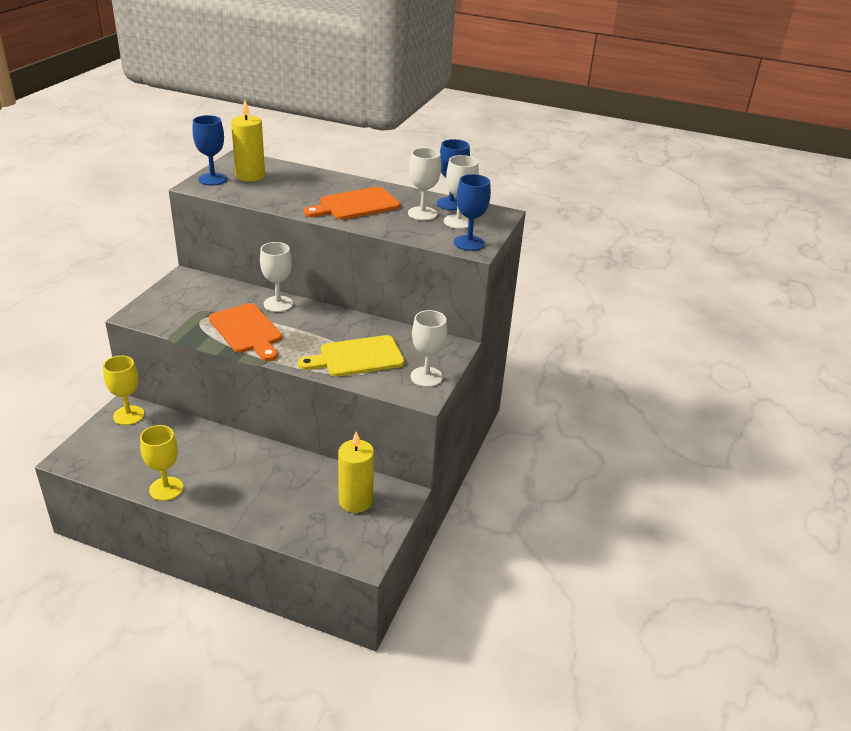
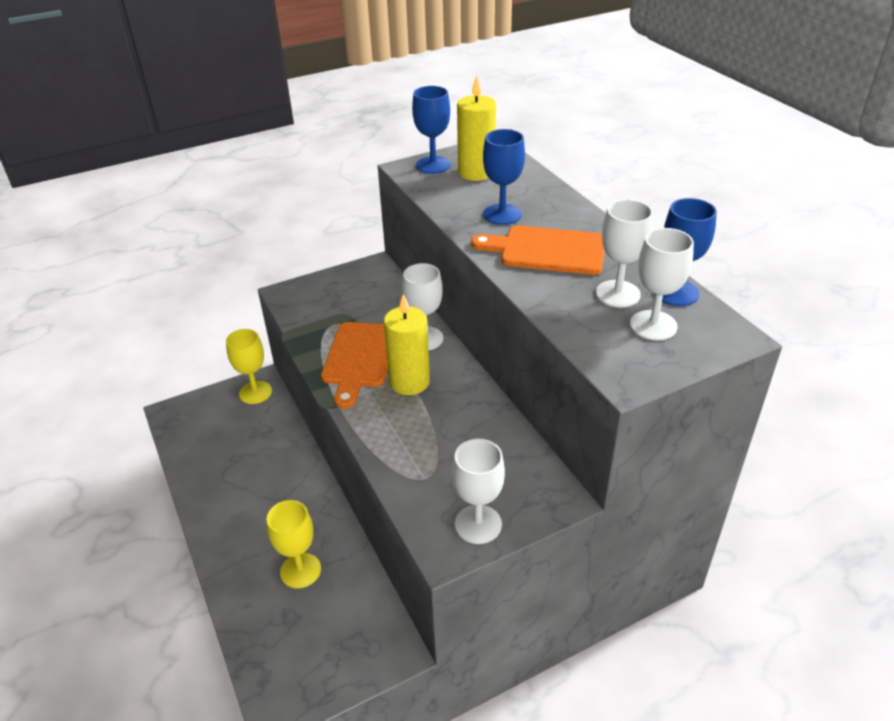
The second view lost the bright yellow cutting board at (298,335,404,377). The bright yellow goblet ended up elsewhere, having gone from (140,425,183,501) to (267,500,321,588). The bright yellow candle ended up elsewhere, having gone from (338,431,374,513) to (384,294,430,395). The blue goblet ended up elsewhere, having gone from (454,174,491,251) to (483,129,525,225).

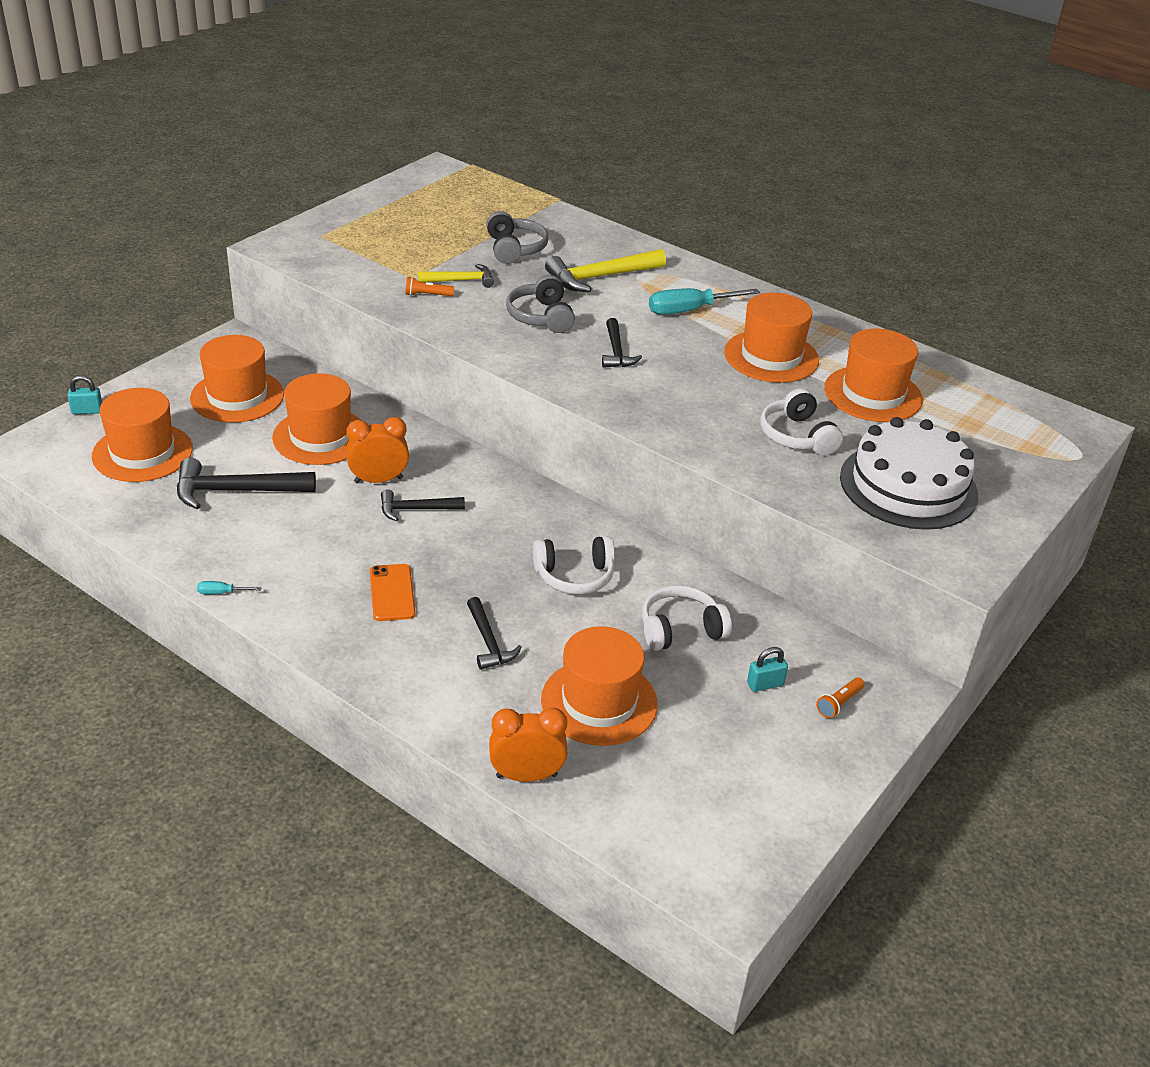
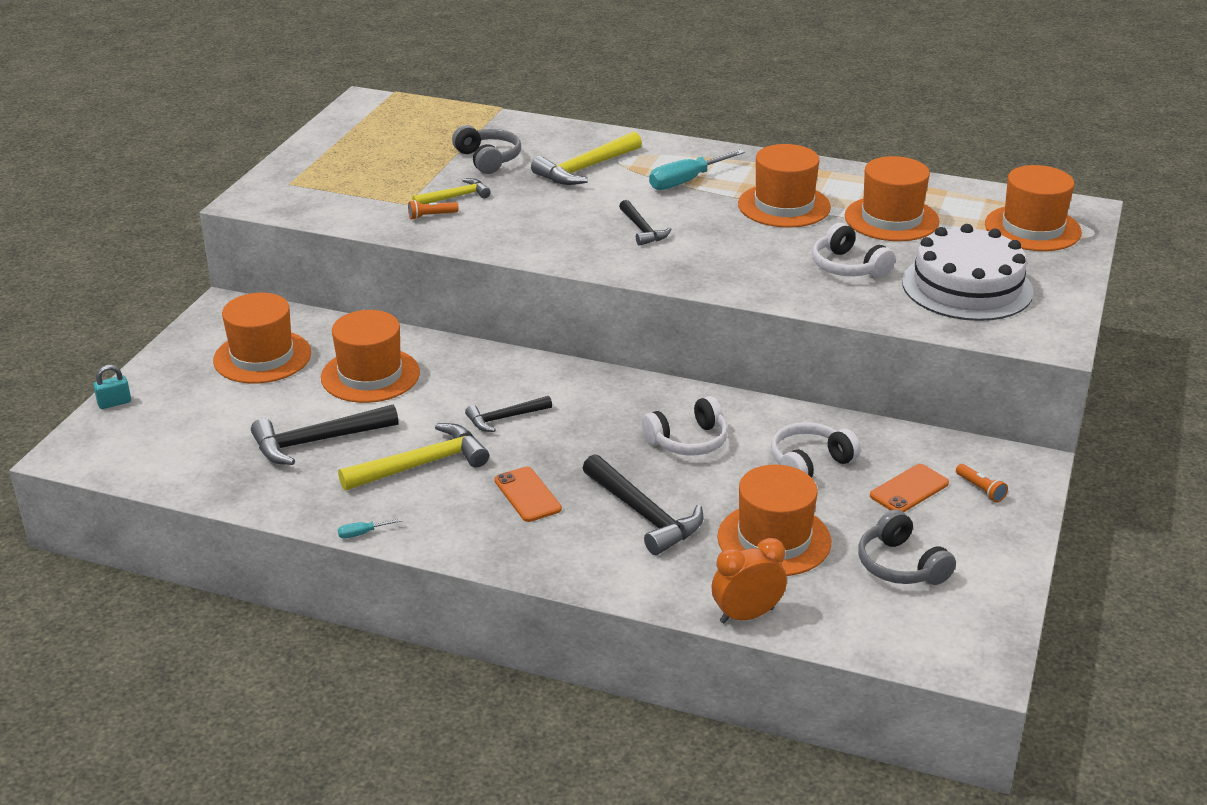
The second view lost the orange-coloured bedside clock at (346,417,409,483). The second view gained the bright yellow claw hammer at (338,423,489,491). The orange-coloured tall hat ended up elsewhere, having gone from (92,388,193,482) to (985,165,1082,251). The gray headphones ended up elsewhere, having gone from (506,275,575,333) to (858,509,956,585). Where the turquoise lock stood at (747,647,788,692), the orange-coloured mobile phone came to stand at (870,464,949,512). The orange-coloured flashlight at (816,677,865,718) ended up facing another way, 60 degrees counterclockwise from before. The size of the jet-black claw hammer at (467,597,522,670) changed by a factor of 1.64.

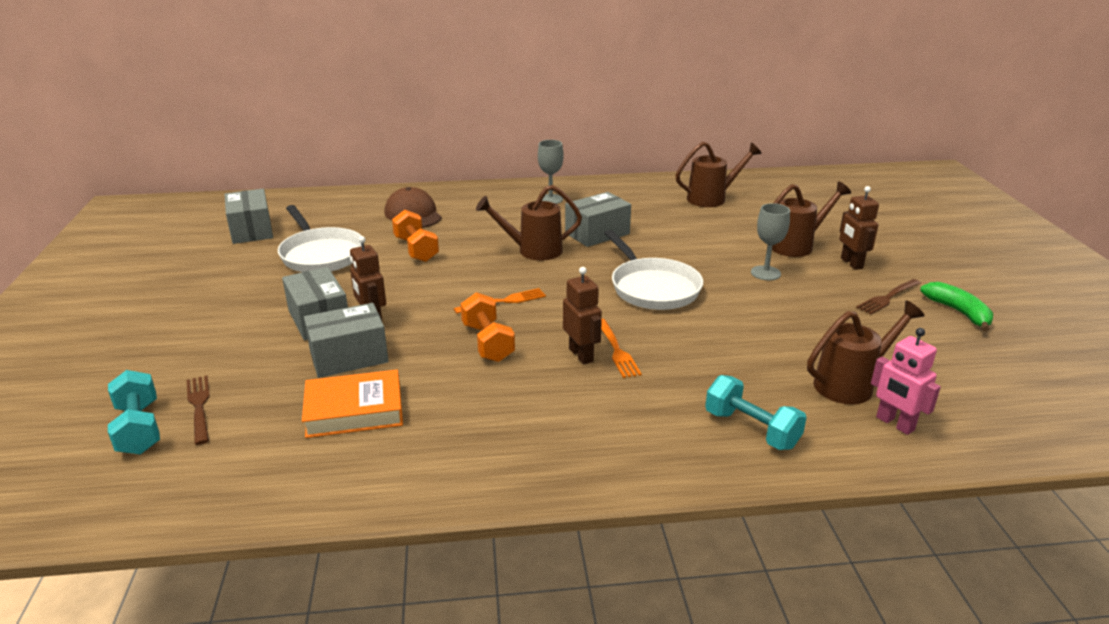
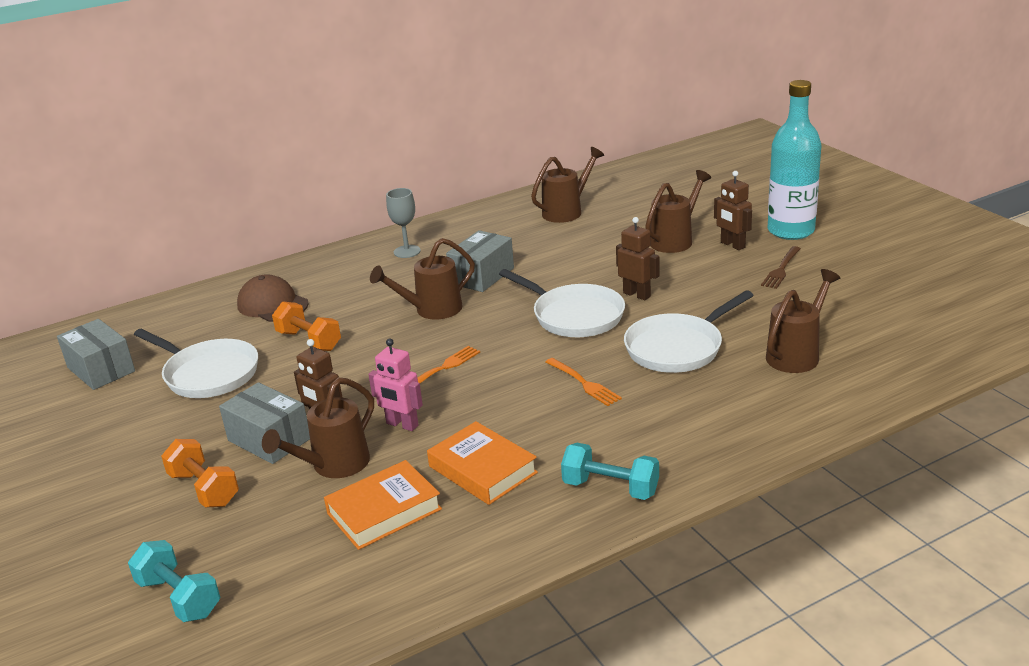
The second view lost the russet table fork at (187,376,210,445). The second view lost the gray goblet at (751,203,790,280). The second view lost the leaf-green toy banana at (920,282,993,332). The second view gained the orange-coloured hardcover at (427,421,538,505). The second view gained the white frying pan at (624,290,754,373). The second view gained the turquoise drink bottle at (768,80,821,240). The orange-coloured hand weight ended up elsewhere, having gone from (461,292,515,362) to (161,439,239,507). The russet robot figure ended up elsewhere, having gone from (563,267,602,365) to (616,217,660,300). The turquoise hand weight ended up elsewhere, having gone from (705,375,807,450) to (561,443,659,500). The rosy robot figure ended up elsewhere, having gone from (871,328,941,435) to (368,339,423,431). Where the gray package stood at (304,303,389,378), the russet watering pot came to stand at (262,378,374,478).

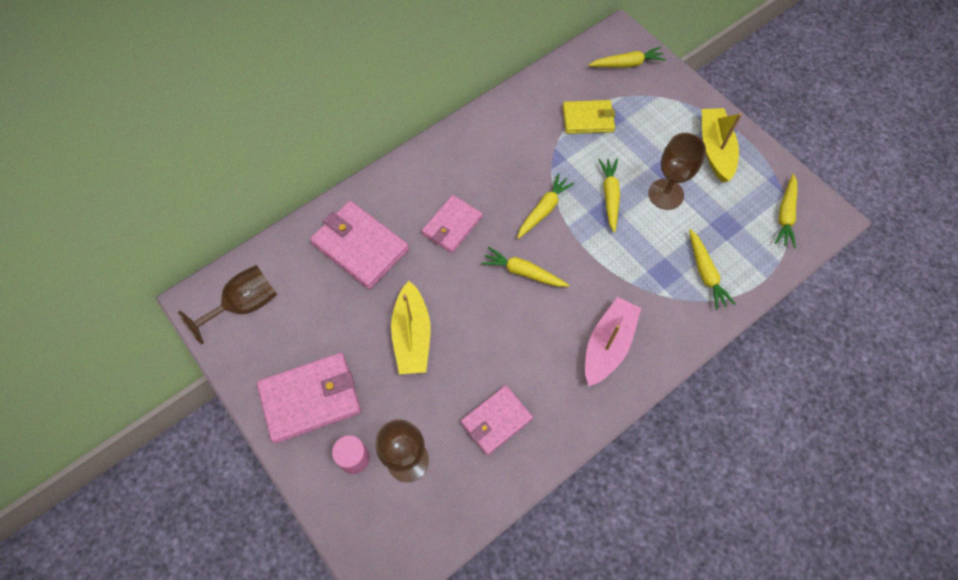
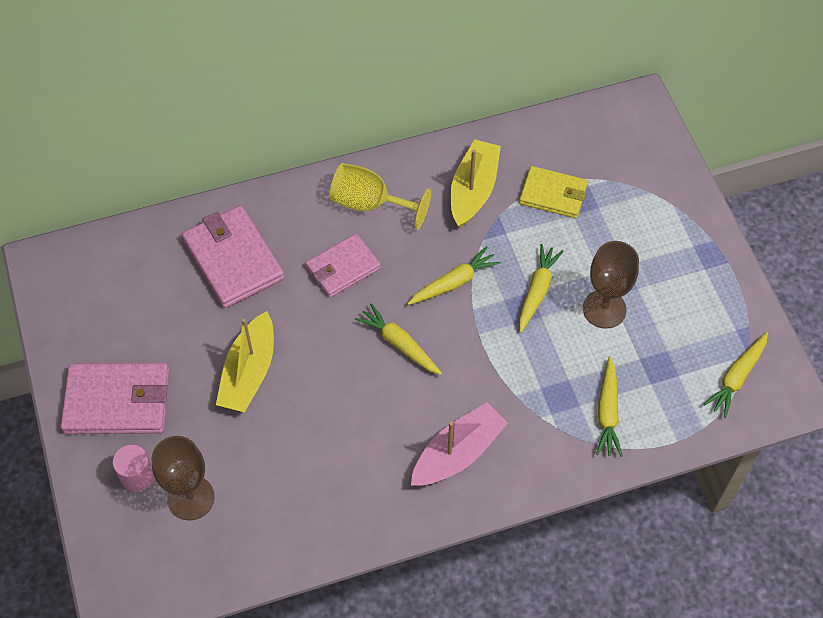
The second view lost the russet goblet at (178,265,277,344). The second view lost the rosy wallet at (461,385,533,455). The second view lost the bright yellow root vegetable at (589,47,666,67). The second view gained the bright yellow goblet at (330,163,431,230). The bright yellow sailboat ended up elsewhere, having gone from (702,108,742,182) to (451,139,501,228).

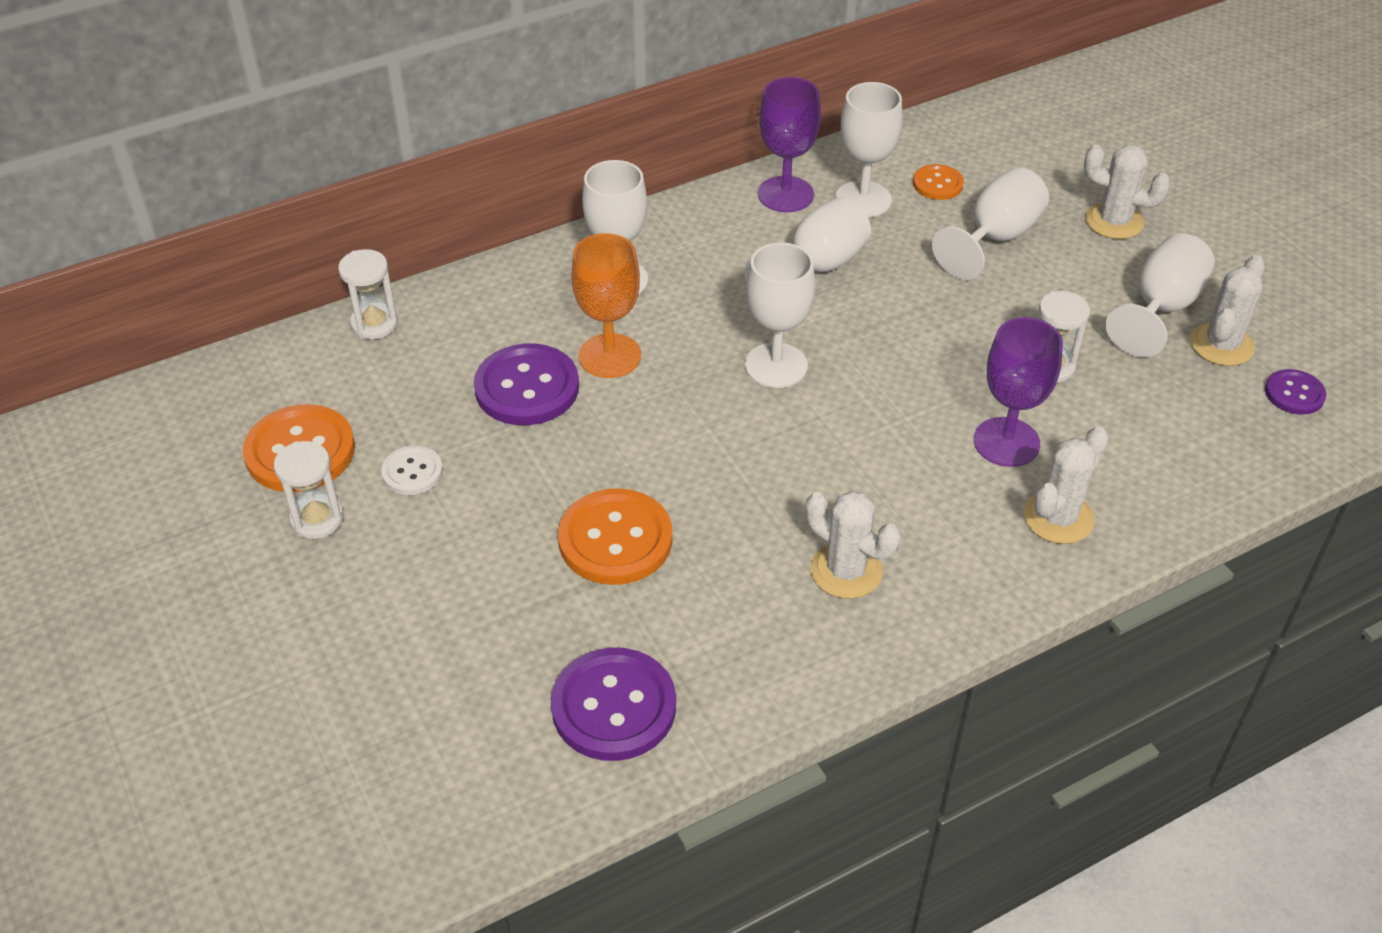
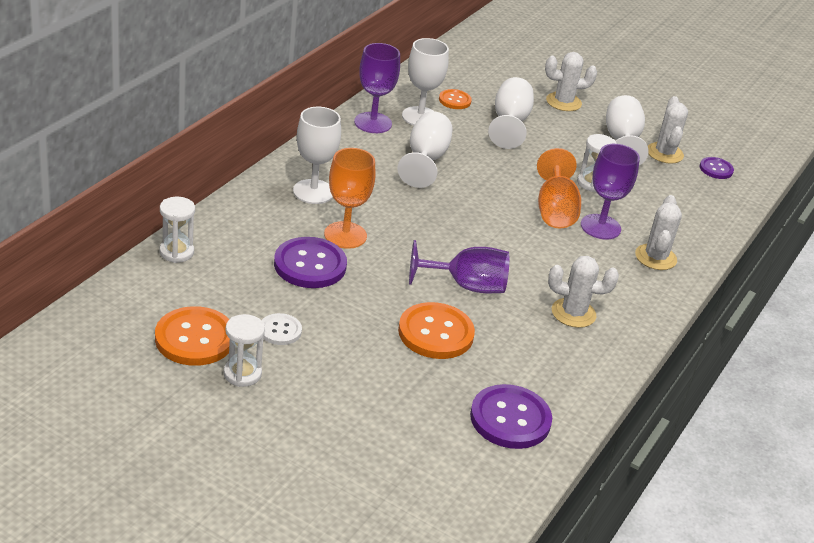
The second view lost the white goblet at (745,242,815,388). The second view gained the violet goblet at (409,240,509,293). The second view gained the orange-coloured goblet at (537,148,581,229).

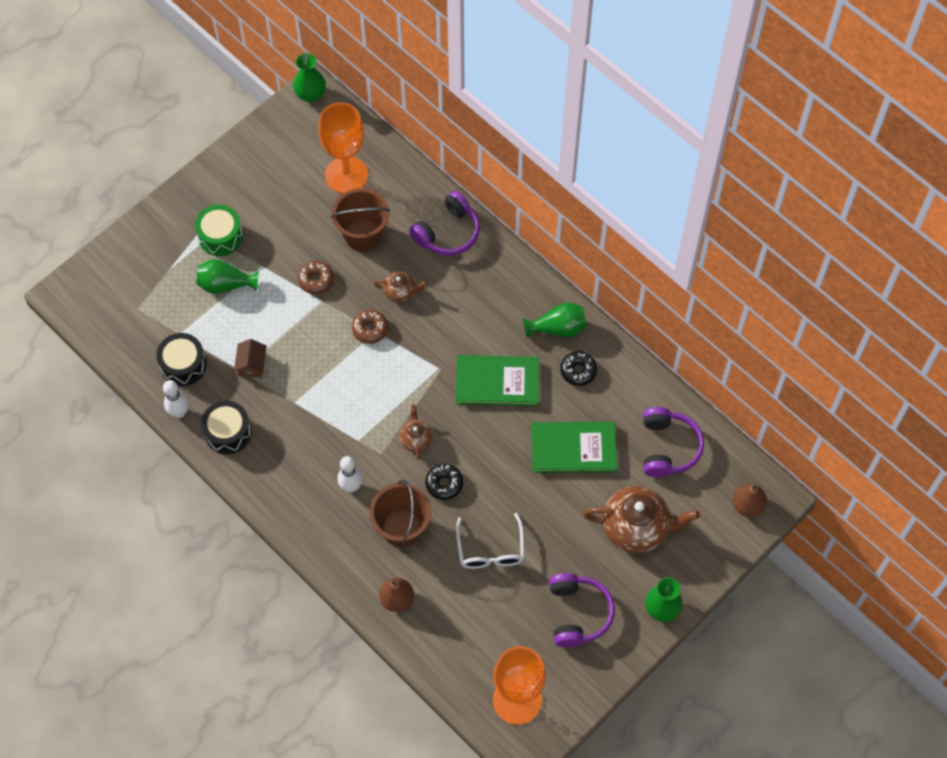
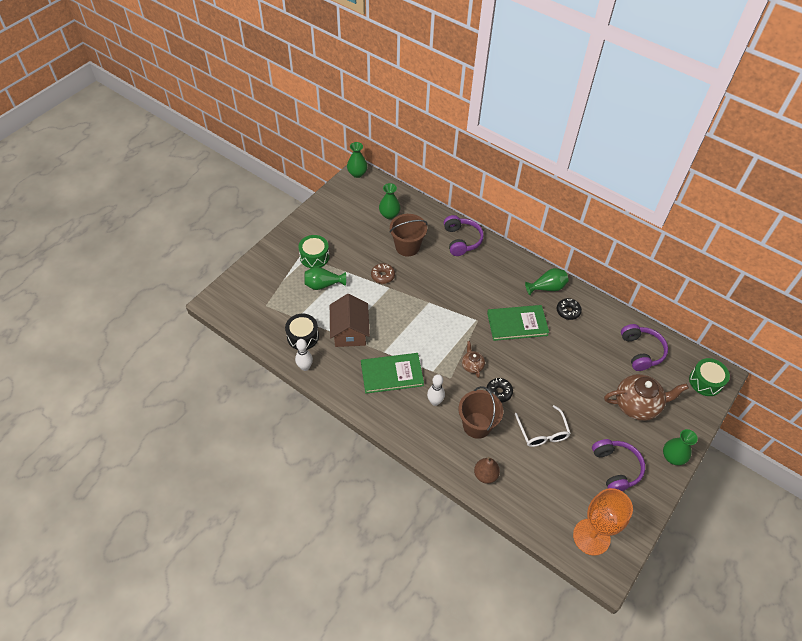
The second view lost the jet-black toy drum at (201,401,252,454). The second view lost the russet doughnut at (352,310,388,344). The second view lost the russet teapot at (374,271,427,302). The leaf-green hardcover ended up elsewhere, having gone from (531,422,617,473) to (361,353,424,394). Where the orange-coloured goblet stood at (318,102,368,194), the leaf-green tall vase came to stand at (379,183,401,219). Where the russet pear fruit stood at (733,483,767,517), the leaf-green toy drum came to stand at (689,358,730,396). The violet headphones at (409,191,480,256) ended up facing another way, 45 degrees counterclockwise from before. The size of the russet toy house at (234,339,267,378) changed by a factor of 1.91.

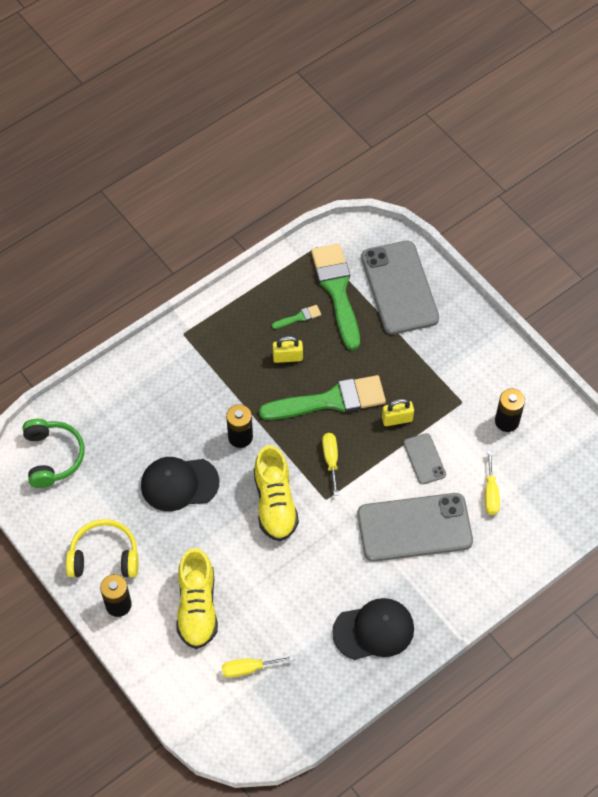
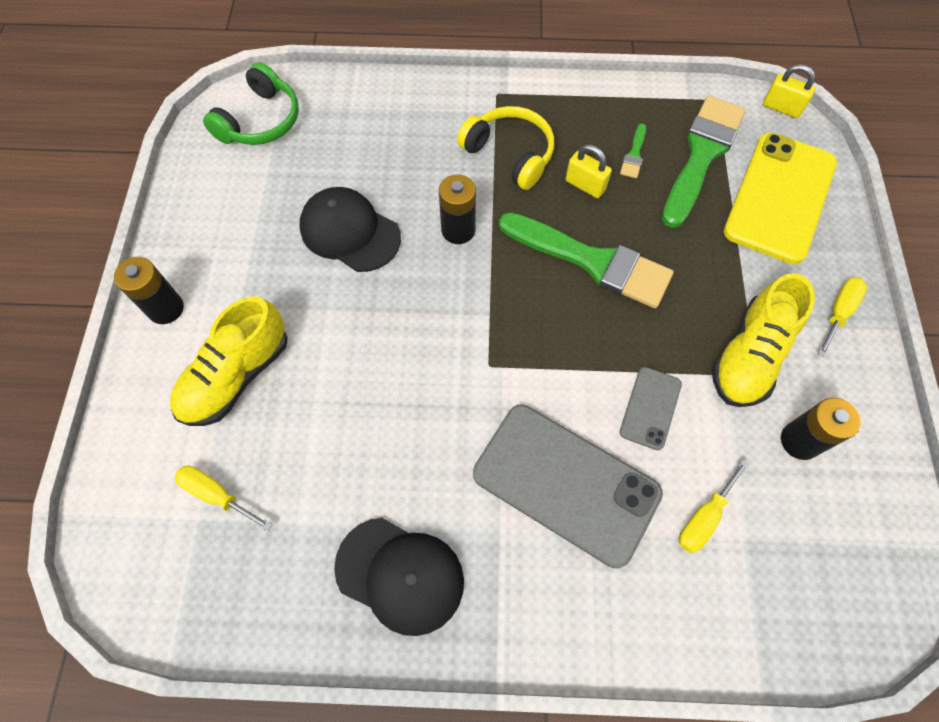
The bright yellow headphones ended up elsewhere, having gone from (66,519,138,577) to (457,106,554,190). The bright yellow sneaker ended up elsewhere, having gone from (254,445,299,541) to (712,273,815,407). The bright yellow hand screwdriver ended up elsewhere, having gone from (322,433,339,496) to (817,277,867,357). The bright yellow lock ended up elsewhere, having gone from (382,399,414,426) to (763,64,815,118). What was the gray mobile phone at (361,241,439,335) turned into the bright yellow mobile phone at (724,133,837,264). The leaf-green brush at (272,305,321,329) ended up facing another way, 90 degrees clockwise from before.

